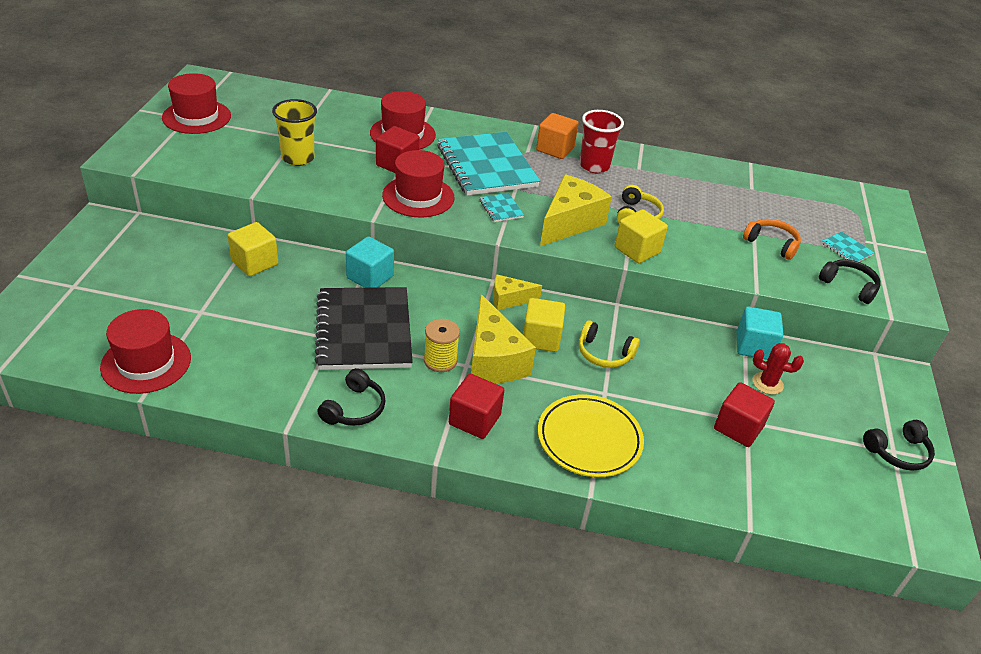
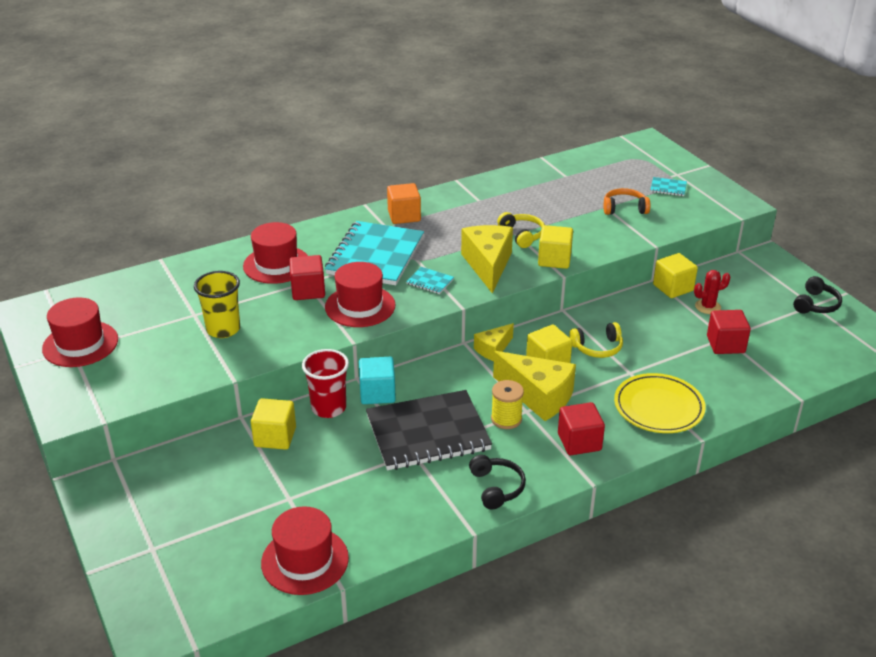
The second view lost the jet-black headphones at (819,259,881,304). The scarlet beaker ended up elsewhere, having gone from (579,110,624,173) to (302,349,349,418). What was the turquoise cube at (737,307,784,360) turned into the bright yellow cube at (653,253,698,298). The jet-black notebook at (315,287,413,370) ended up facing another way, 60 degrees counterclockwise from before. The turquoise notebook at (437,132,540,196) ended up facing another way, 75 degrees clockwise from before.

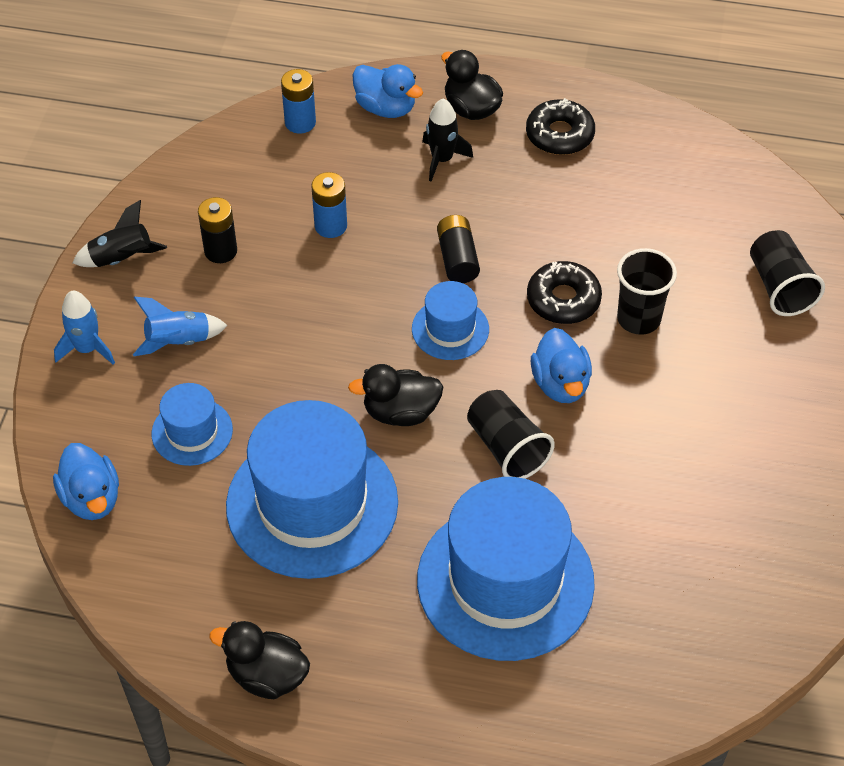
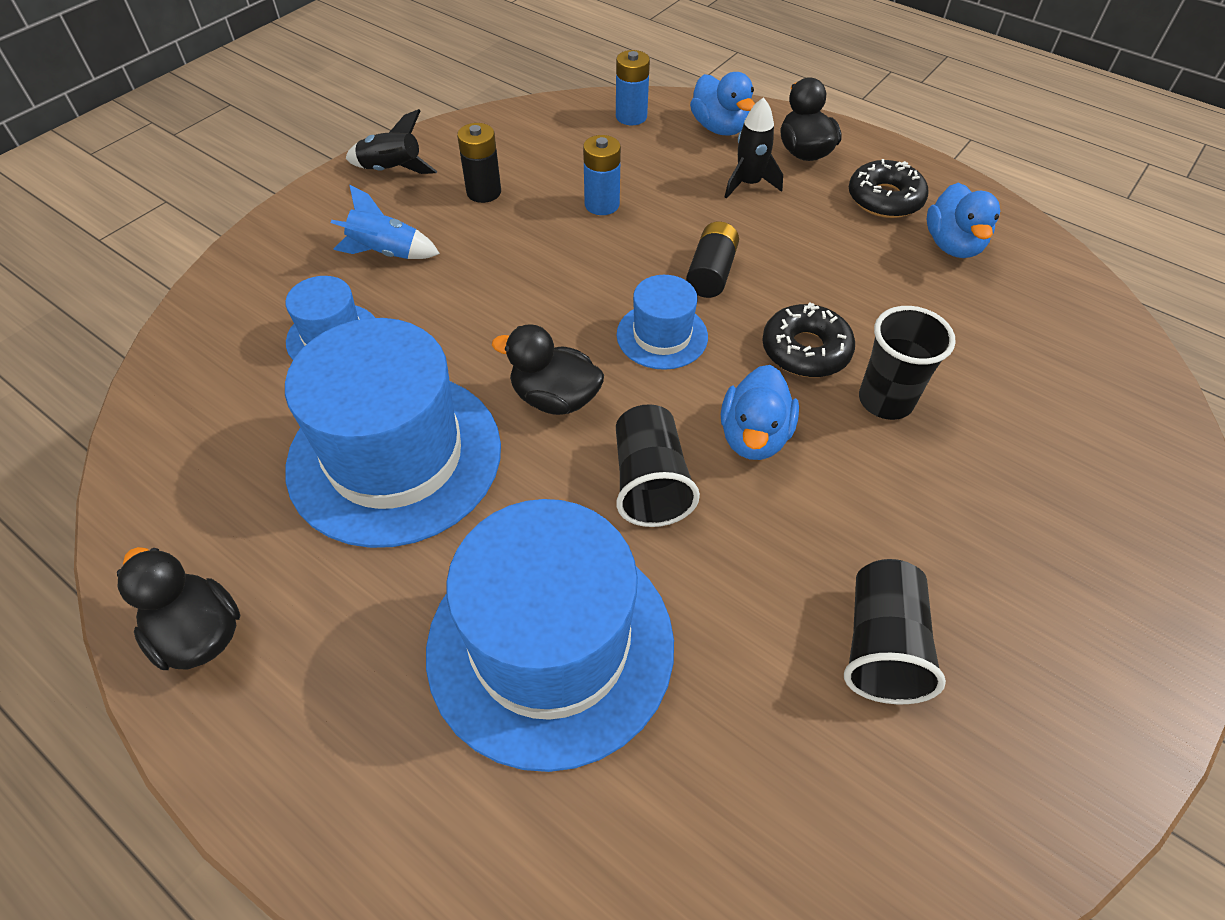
The second view lost the blue rocket at (54,291,115,365). The blue toy duck ended up elsewhere, having gone from (53,443,119,520) to (927,183,1000,258). The jet-black beaker ended up elsewhere, having gone from (750,230,825,316) to (844,559,946,704).

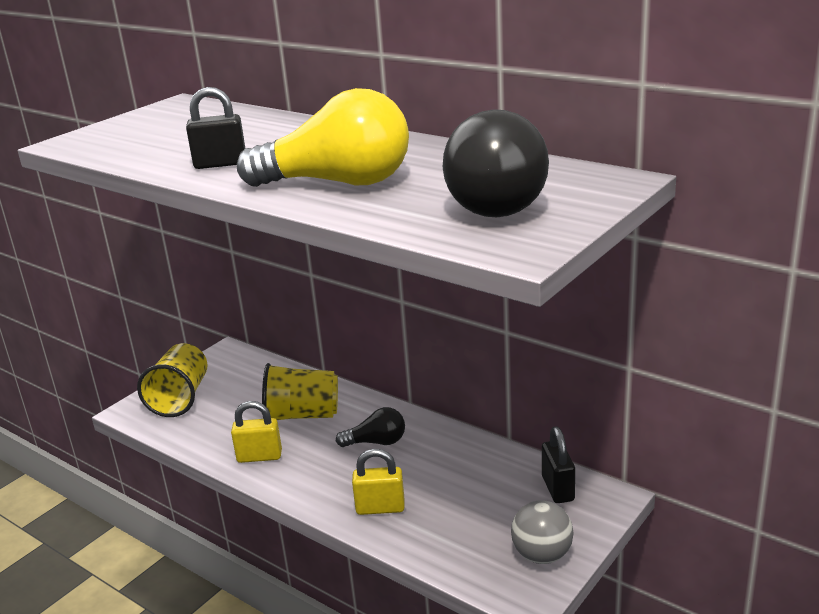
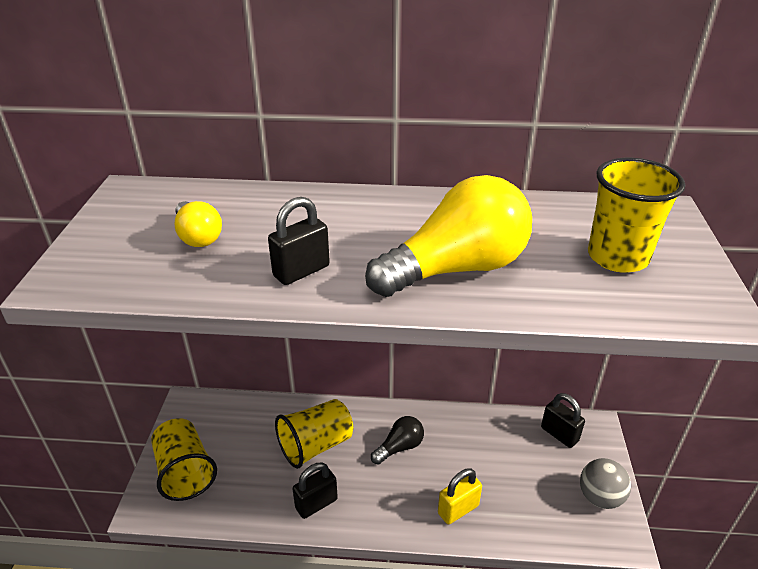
The second view gained the bright yellow bulb at (175,201,222,247). Where the jet-black bulb stood at (443,109,549,217), the bright yellow beaker came to stand at (588,158,685,273). What was the bright yellow lock at (231,401,282,463) turned into the jet-black lock at (292,463,338,519).

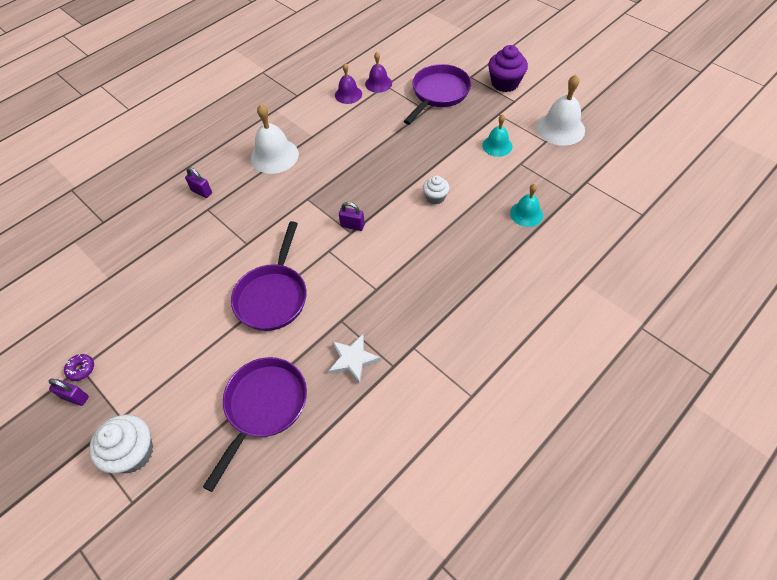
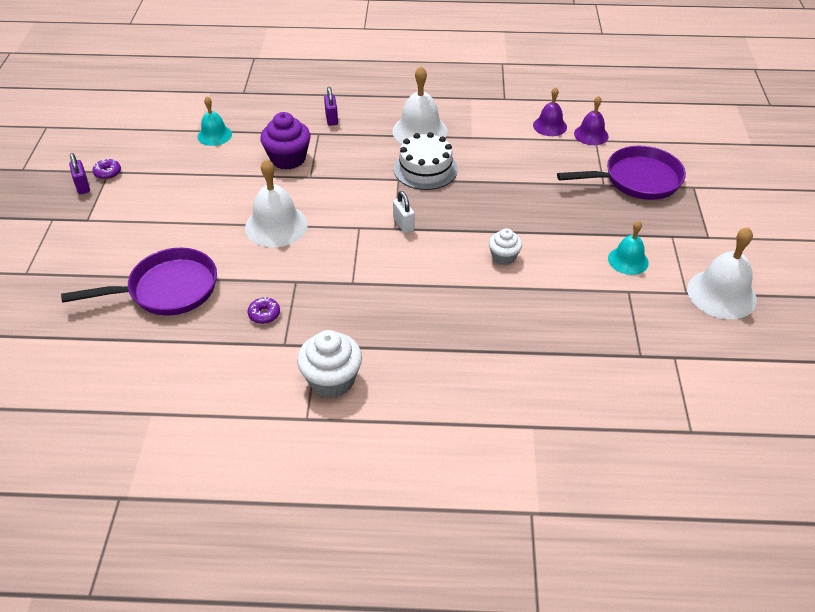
The second view gained the white cake at (394,132,458,190). The white fairy cake ended up elsewhere, having gone from (89,415,153,474) to (297,330,362,398). The violet fairy cake ended up elsewhere, having gone from (488,45,528,92) to (260,112,310,170). The turquoise school bell ended up elsewhere, having gone from (510,184,543,227) to (197,96,232,146). Where the violet frying pan stood at (231,221,307,331), the white school bell came to stand at (245,159,308,247). Where the white star shape stood at (329,334,381,384), the violet doughnut came to stand at (248,297,280,324). What was the violet lock at (339,202,365,231) turned into the white lock at (393,191,415,233).

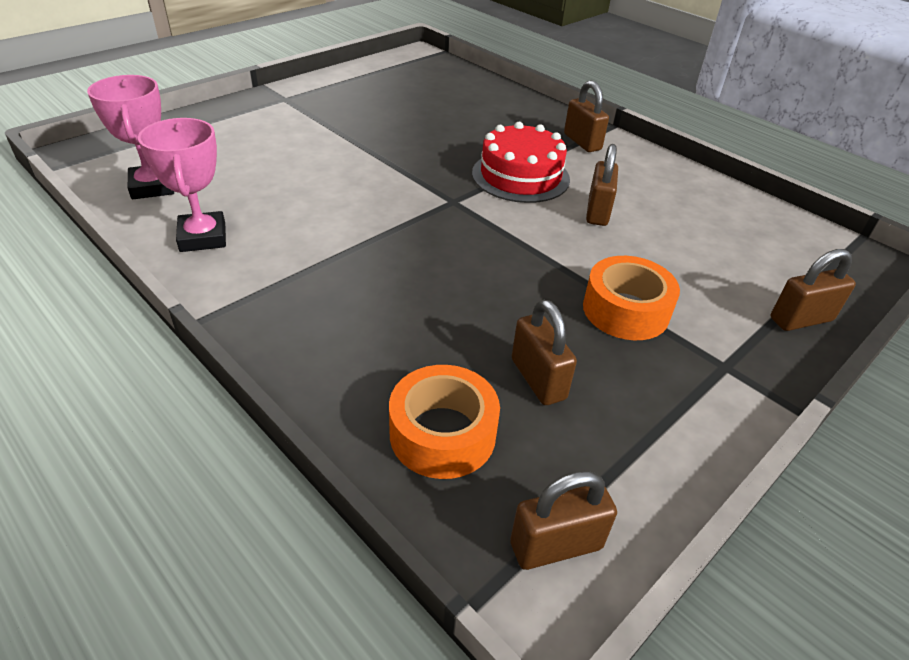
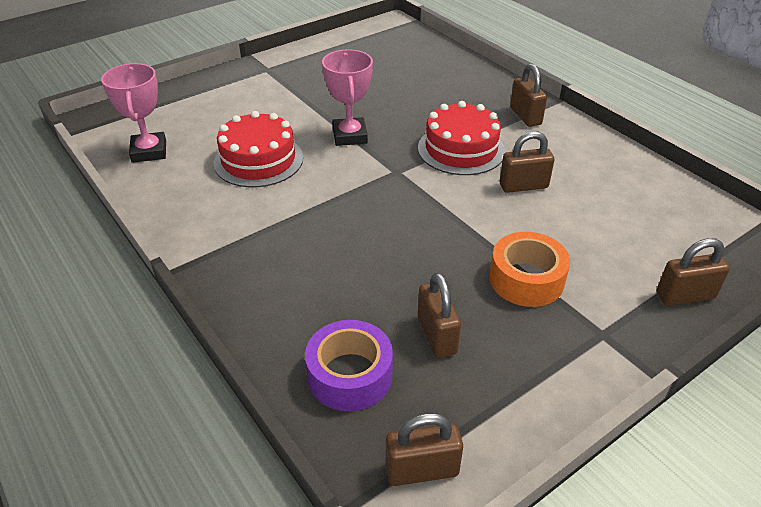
The second view gained the scarlet cake at (213,111,303,187). The rosy award cup ended up elsewhere, having gone from (138,118,226,252) to (322,50,373,146). What was the orange-coloured tape at (389,365,500,479) turned into the violet tape at (305,320,393,411). The russet lock at (586,144,618,226) ended up facing another way, 60 degrees clockwise from before.

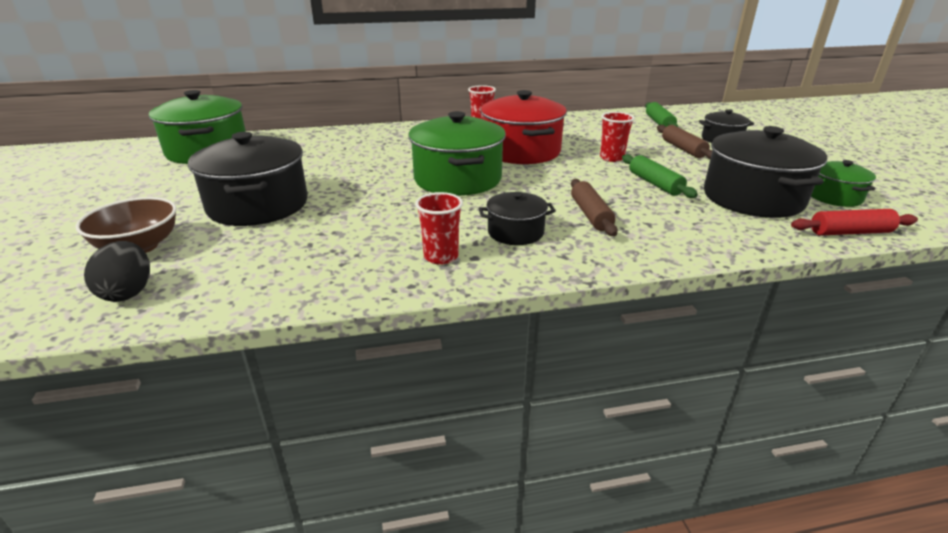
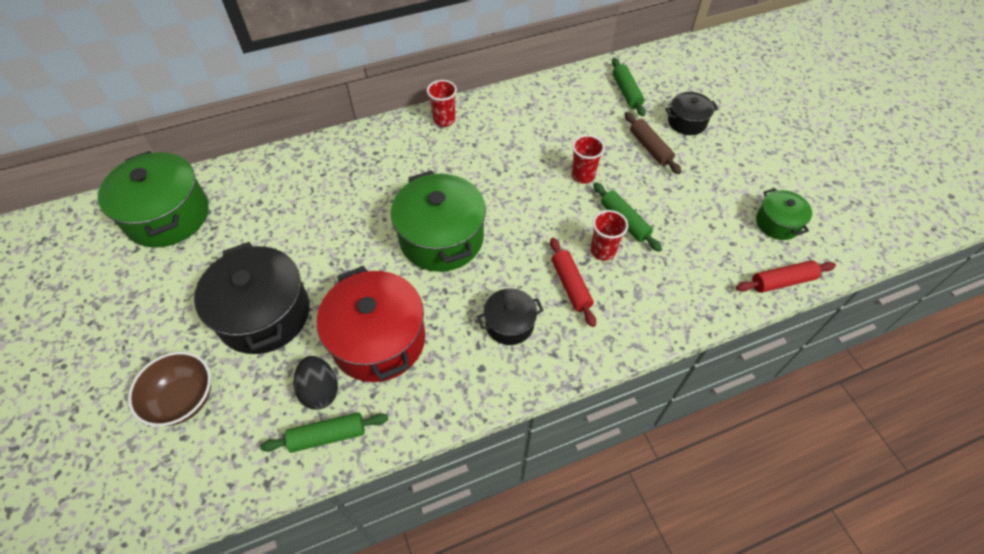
The second view lost the jet-black pot at (704,126,827,218). The second view gained the leaf-green dough roller at (260,412,388,453). The jet-black egg ended up elsewhere, having gone from (84,241,150,302) to (294,356,338,410). The scarlet beaker ended up elsewhere, having gone from (415,192,463,265) to (591,210,628,261). The scarlet pot ended up elsewhere, having gone from (481,90,567,164) to (317,266,425,382). What was the russet dough roller at (571,179,618,236) turned into the scarlet dough roller at (550,238,596,327).

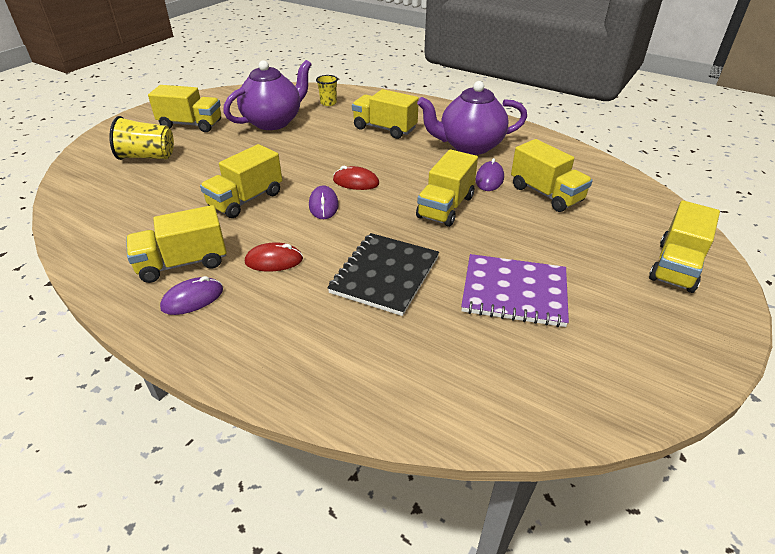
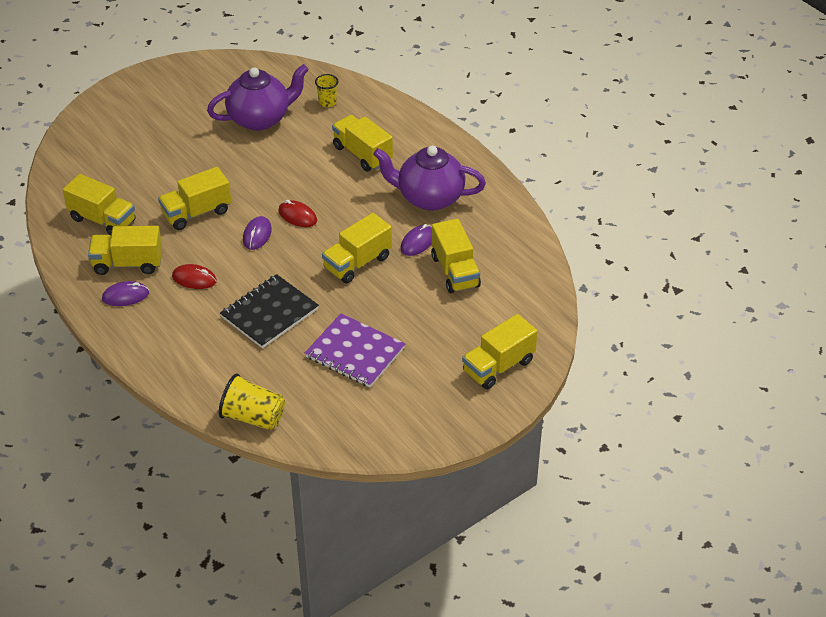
The bright yellow beaker ended up elsewhere, having gone from (109,116,174,160) to (219,373,285,430). The bright yellow truck ended up elsewhere, having gone from (148,85,221,132) to (63,174,136,235).

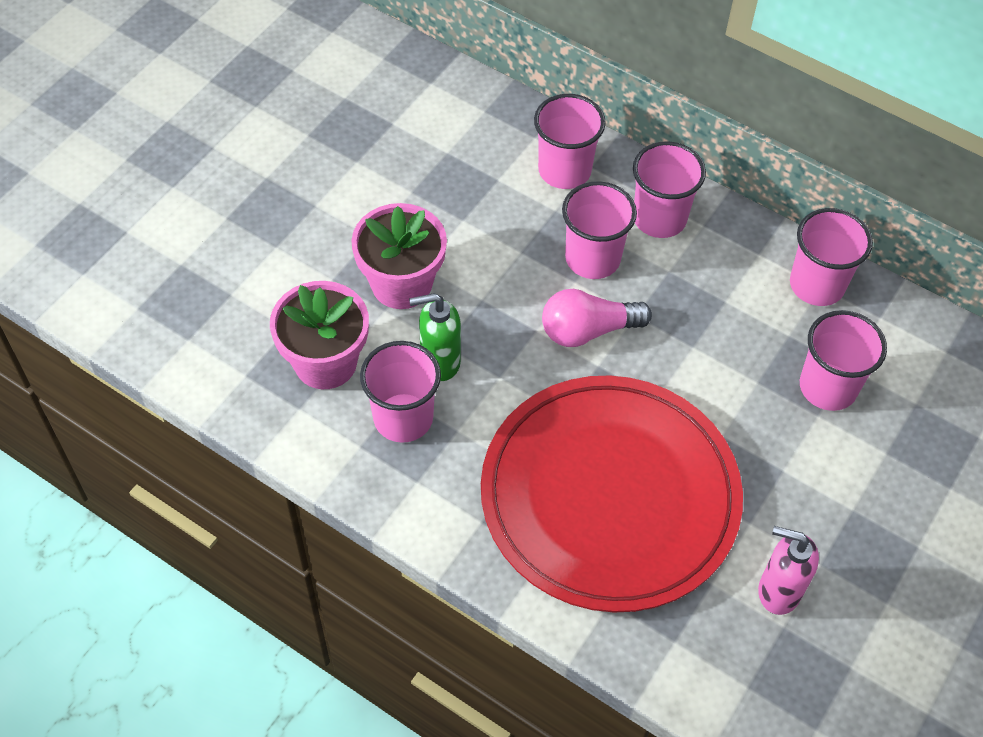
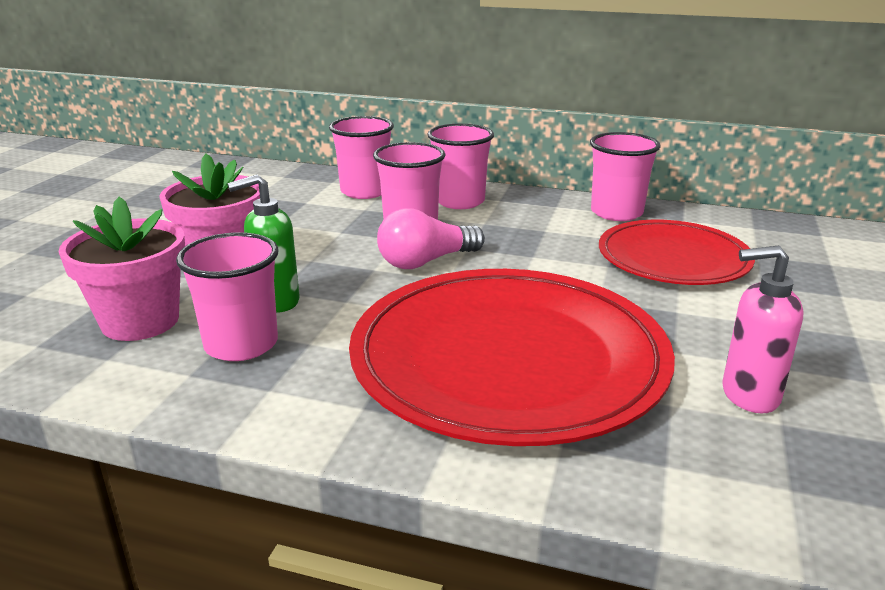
Where the rosy beaker stood at (800,310,887,411), the scarlet dinner plate came to stand at (599,220,755,285).

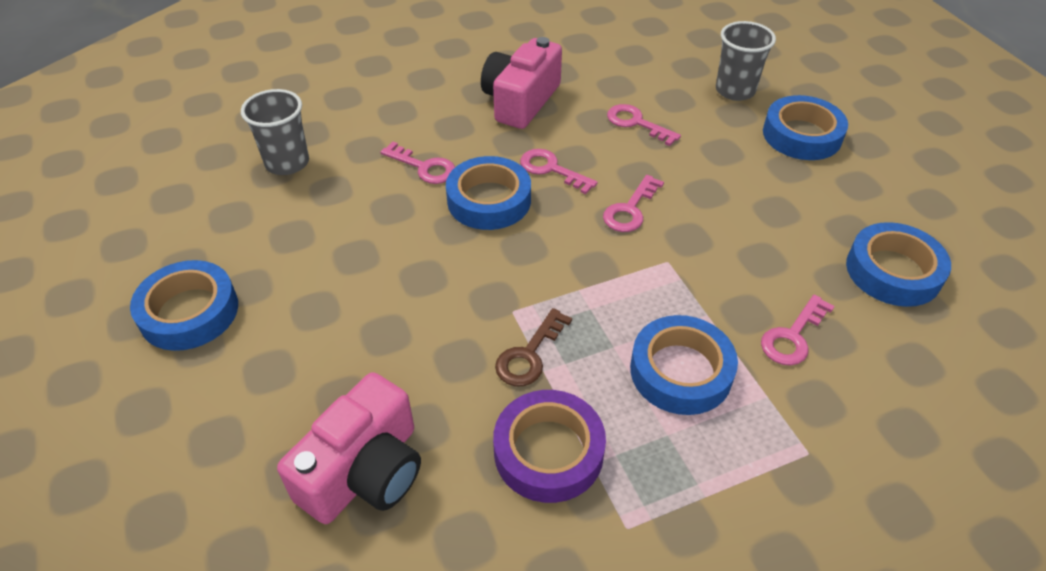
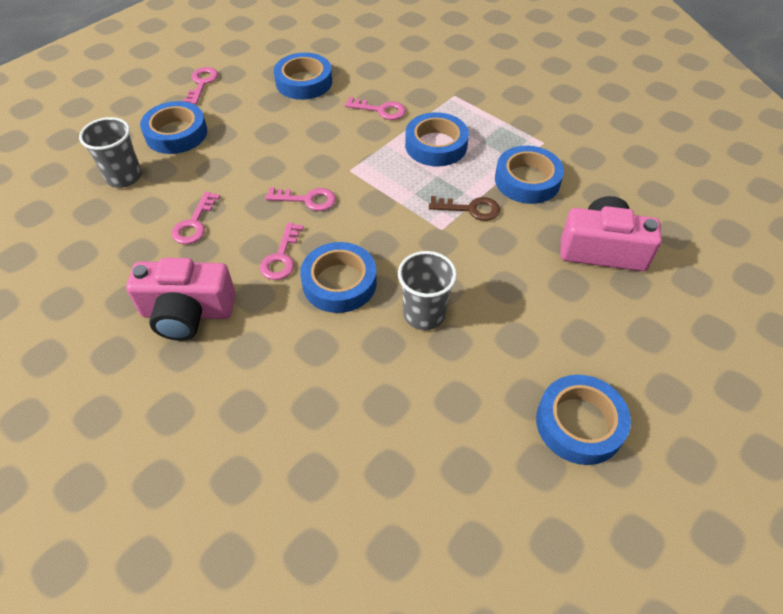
The gray beaker ended up elsewhere, having gone from (241,89,309,175) to (398,251,457,330). The rosy door key ended up elsewhere, having gone from (380,142,455,184) to (183,67,218,105). What was the violet tape at (493,390,606,503) turned into the blue tape at (495,146,564,204).

